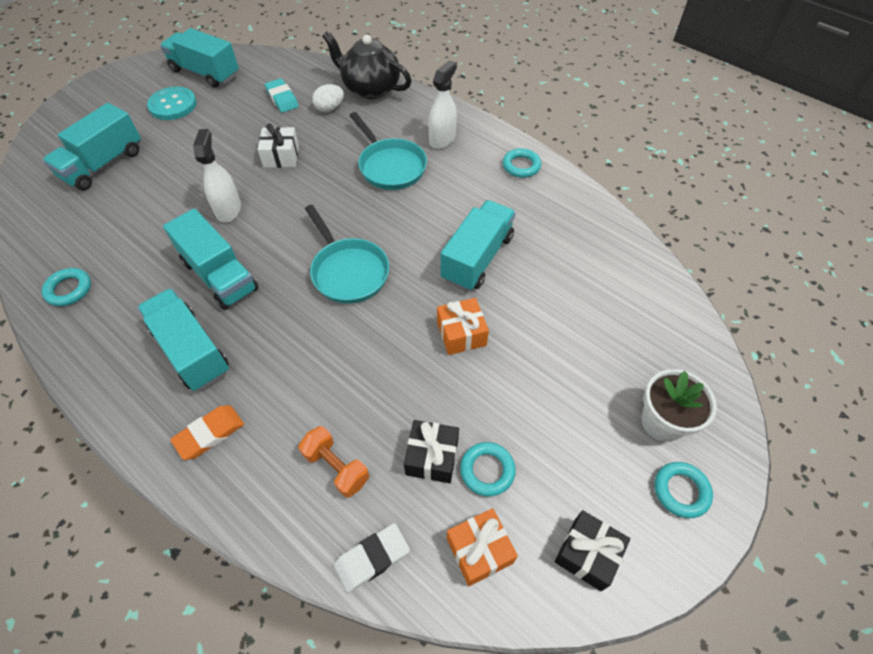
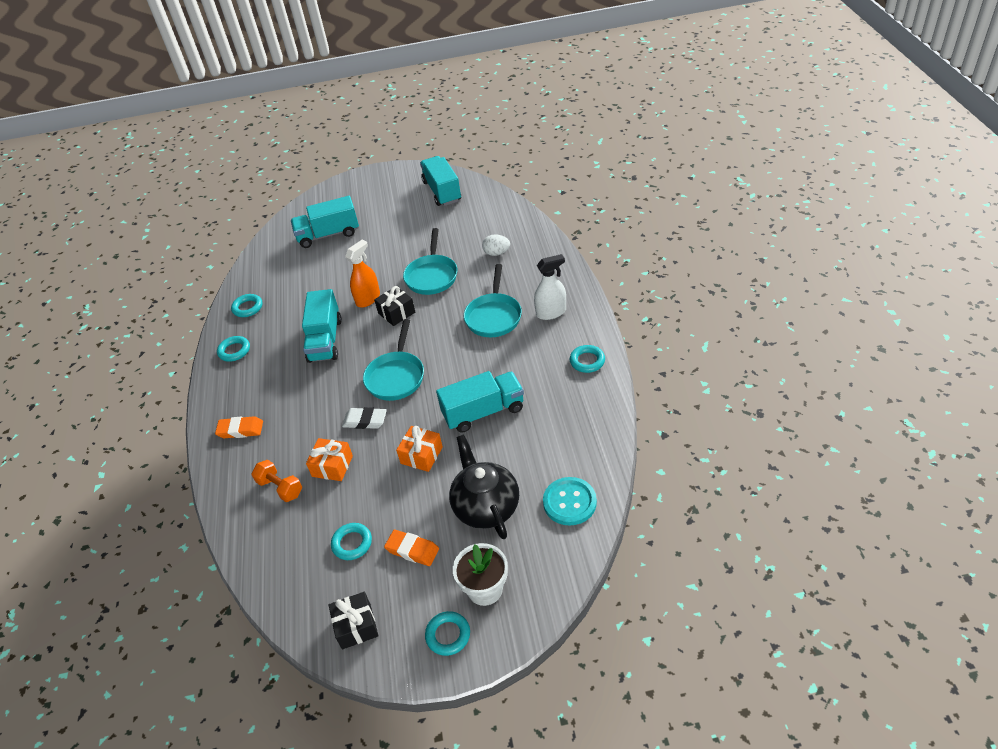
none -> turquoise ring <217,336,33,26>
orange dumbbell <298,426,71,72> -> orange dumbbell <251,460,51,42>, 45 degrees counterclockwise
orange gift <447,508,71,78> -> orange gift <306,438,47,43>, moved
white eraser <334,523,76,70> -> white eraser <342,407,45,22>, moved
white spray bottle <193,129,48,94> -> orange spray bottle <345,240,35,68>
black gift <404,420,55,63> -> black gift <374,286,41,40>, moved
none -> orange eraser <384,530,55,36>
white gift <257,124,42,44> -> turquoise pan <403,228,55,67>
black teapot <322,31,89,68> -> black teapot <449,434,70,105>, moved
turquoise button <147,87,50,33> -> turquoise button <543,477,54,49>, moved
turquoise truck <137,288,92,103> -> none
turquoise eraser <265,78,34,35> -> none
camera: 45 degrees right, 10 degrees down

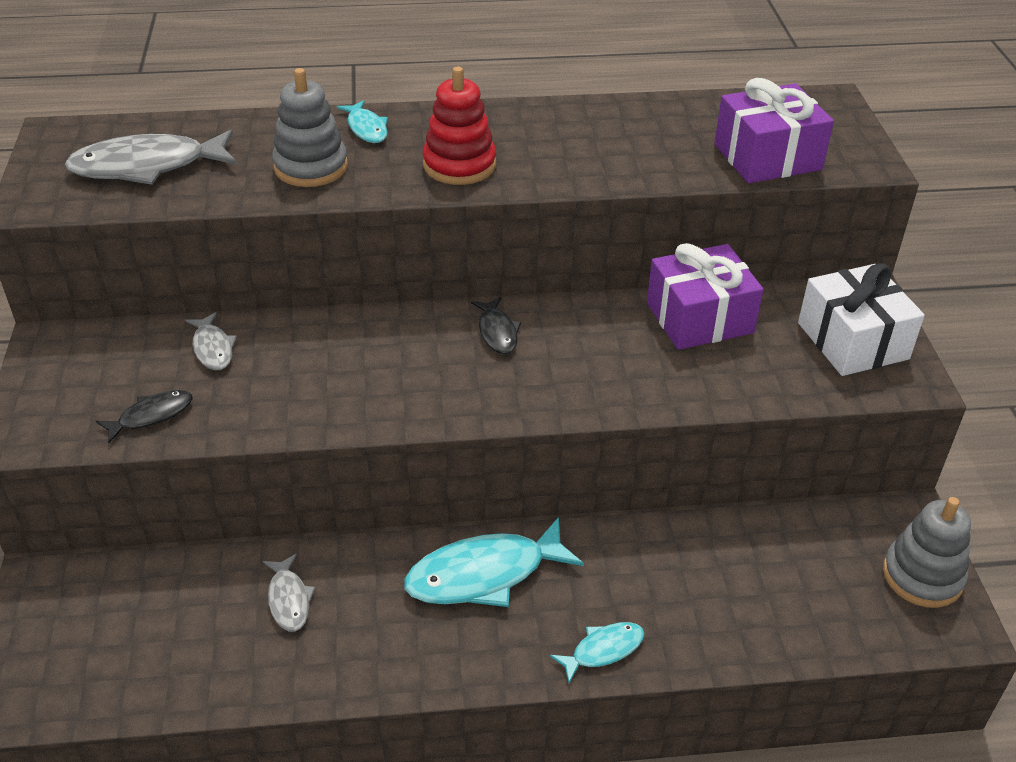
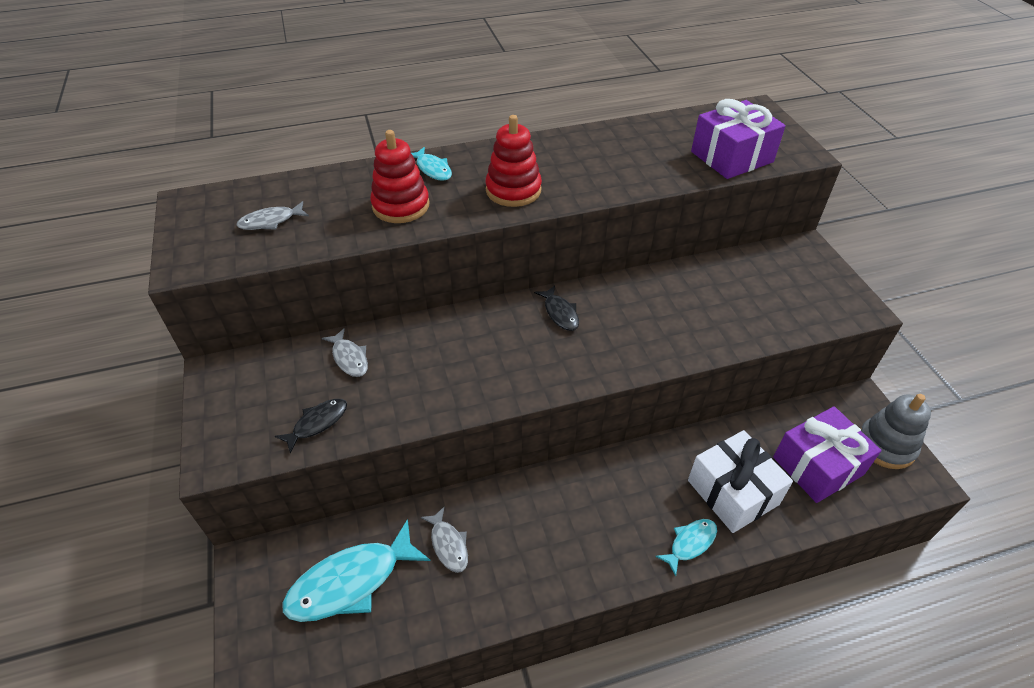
grey fish <64,130,173,55> -> grey fish <236,201,73,29>, x0.52
turquoise fish <404,517,180,90> -> turquoise fish <283,519,147,103>, moved
grey stacking toy <272,68,76,119> -> red stacking toy <370,130,59,93>
white gift <798,263,127,113> -> white gift <688,430,105,103>, moved
purple gift <647,243,117,107> -> purple gift <773,406,109,97>, moved
camera: 10 degrees left, 5 degrees up

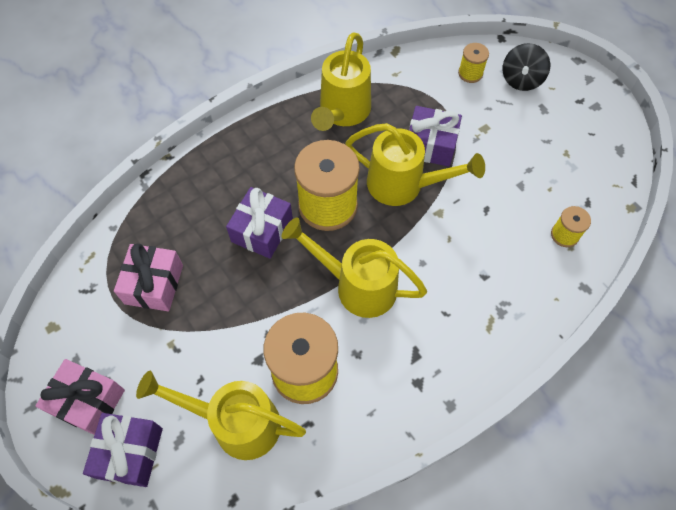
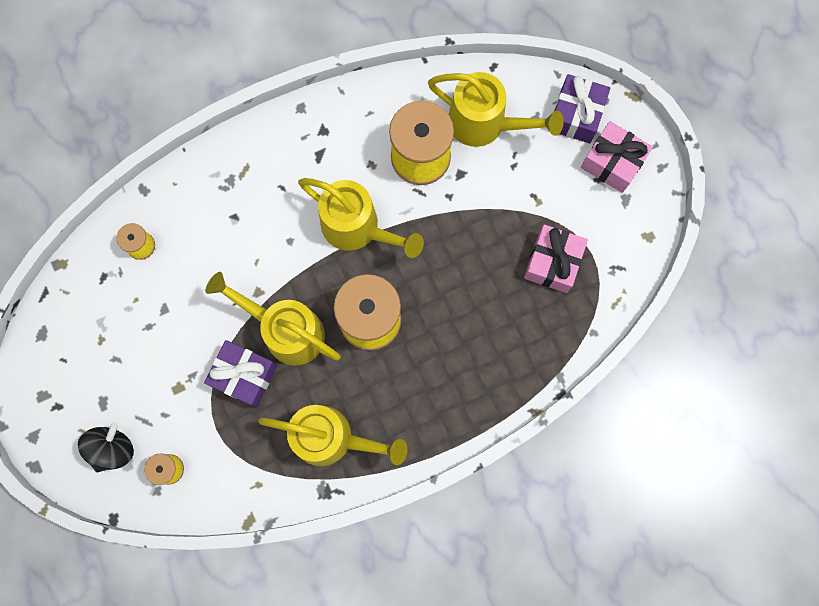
yellow watering can <311,32,60,99> -> yellow watering can <258,405,150,61>, 75 degrees clockwise
purple gift <226,187,67,72> -> none
camera: 170 degrees left, 15 degrees up

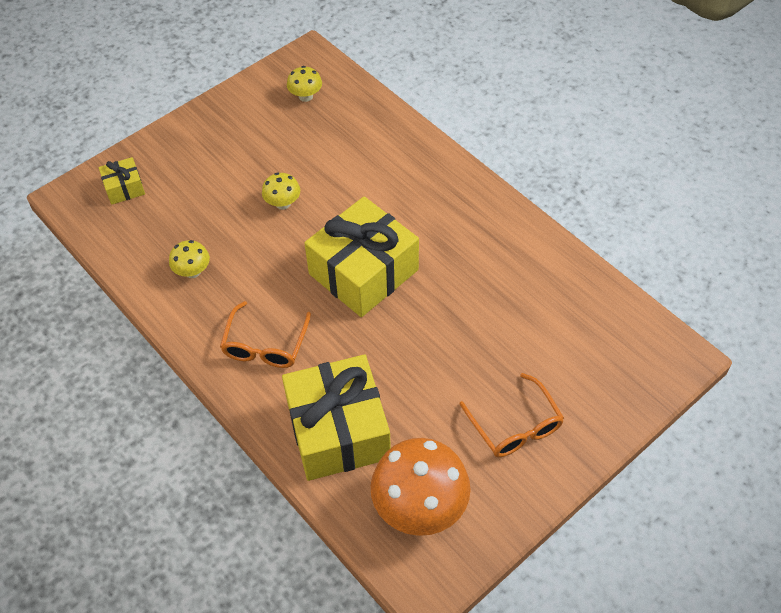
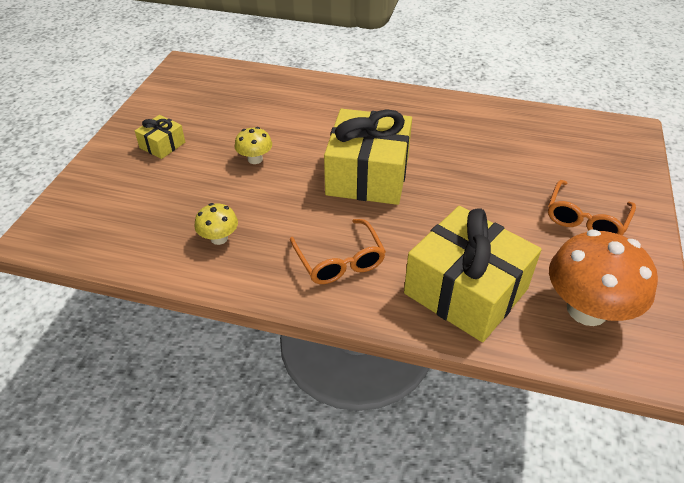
yellow gift <99,157,46,48> -> yellow gift <135,115,50,44>, moved
orange glasses <460,373,104,84> -> orange glasses <548,180,88,55>, 90 degrees clockwise
yellow mushroom <287,66,35,36> -> none
camera: 35 degrees left, 10 degrees down

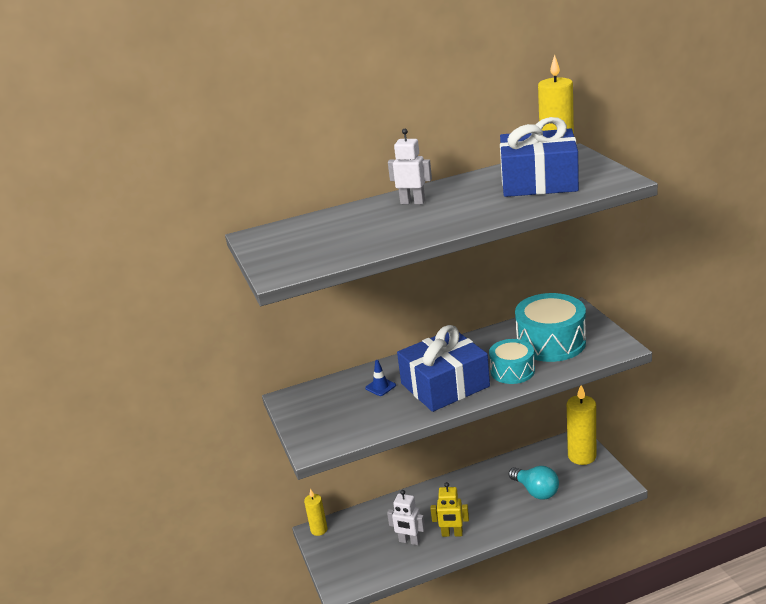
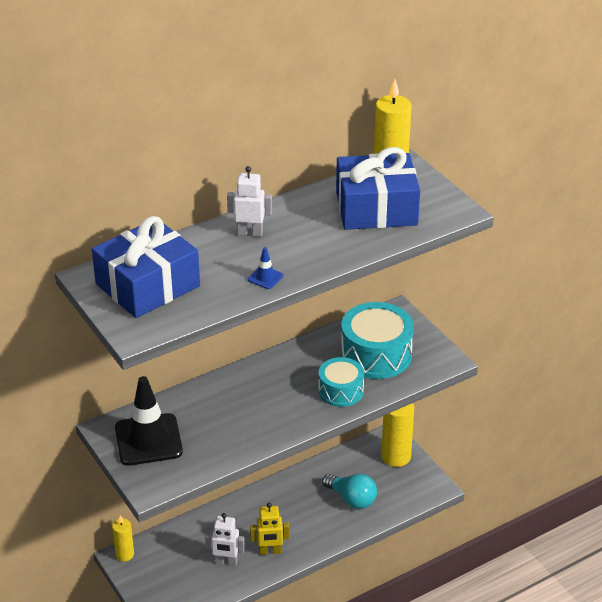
blue gift <397,325,93,87> -> blue gift <92,216,108,102>, moved
none -> black traffic cone <115,376,68,90>
blue traffic cone <365,360,31,36> -> blue traffic cone <248,247,35,42>, moved
camera: 15 degrees left, 10 degrees up

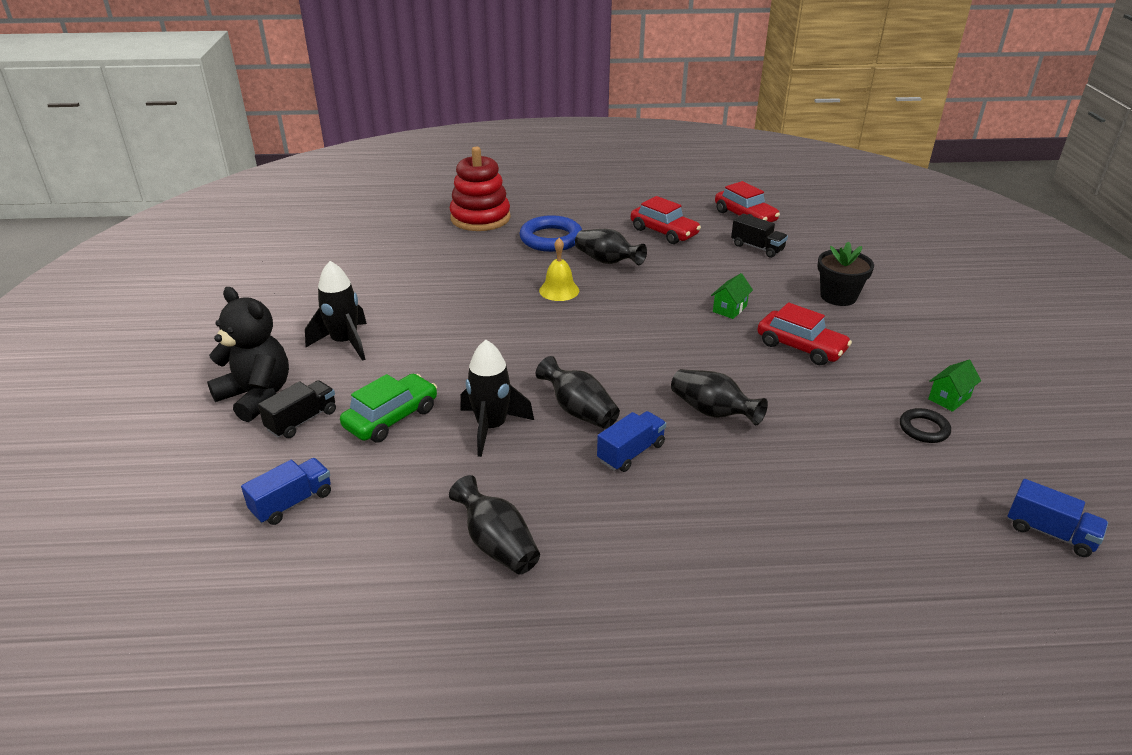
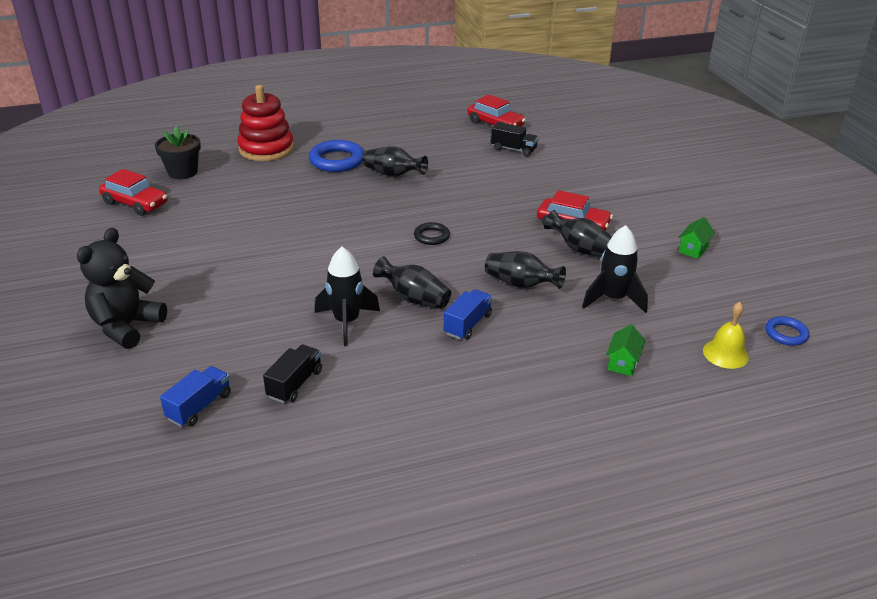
black teddy bear <207,287,82,135> -> black teddy bear <77,228,90,121>, 90 degrees counterclockwise
red car <631,196,70,48> -> red car <99,169,69,47>, moved
black flower pot <817,241,57,65> -> black flower pot <155,126,46,53>, moved
black truck <258,380,78,58> -> black truck <263,345,59,58>, moved
black ring <900,408,51,35> -> black ring <414,222,36,23>, moved
black vase <449,475,91,99> -> black vase <544,210,68,47>, moved
black rocket <305,261,62,100> -> black rocket <582,225,66,88>, moved
green house <711,273,42,46> -> green house <606,324,40,52>, moved
yellow bell <539,238,40,63> -> yellow bell <703,302,46,67>, moved
blue truck <1008,479,100,78> -> blue ring <766,316,43,30>
green car <340,374,97,69> -> none
camera: 15 degrees left, 0 degrees up

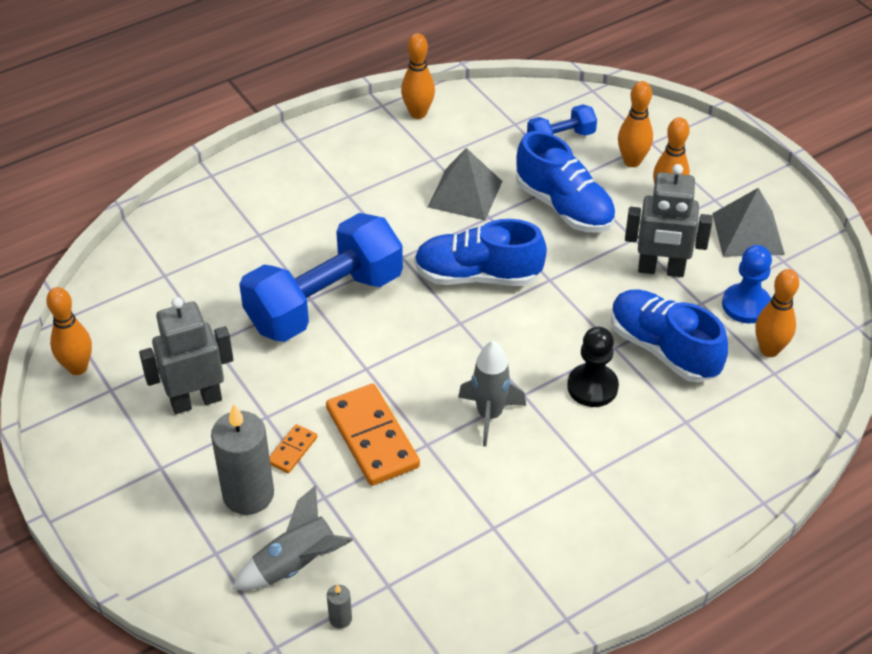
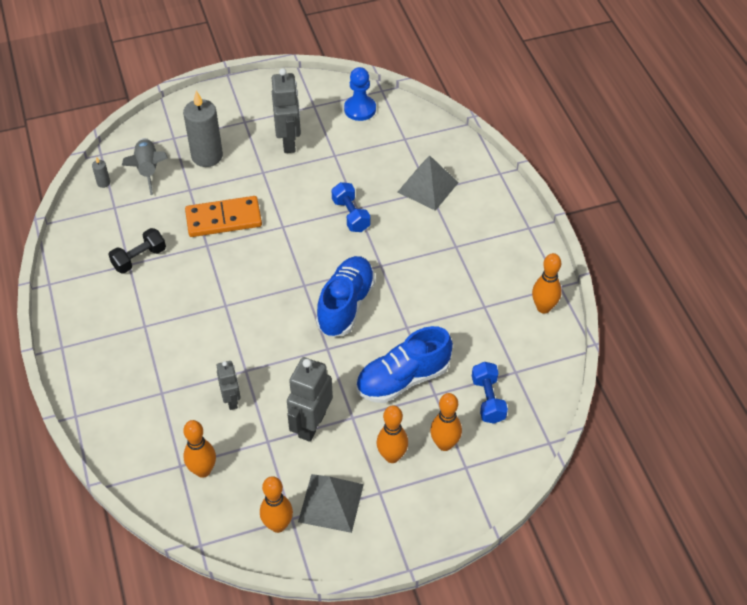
none -> black dumbbell <108,228,58,46>
blue shoe <611,289,117,93> -> grey robot <217,361,24,49>
orange bowling pin <46,287,46,88> -> orange bowling pin <260,476,33,57>, moved
blue dumbbell <239,213,164,129> -> blue dumbbell <332,182,38,50>, x0.47
blue pawn <722,245,50,78> -> blue pawn <344,67,32,54>, moved
grey pyramid <428,148,74,72> -> grey pyramid <398,156,61,55>, moved
orange domino <269,424,48,49> -> none
grey rocket <458,341,68,105> -> none
black pawn <567,327,52,80> -> none
camera: 105 degrees right, 5 degrees up

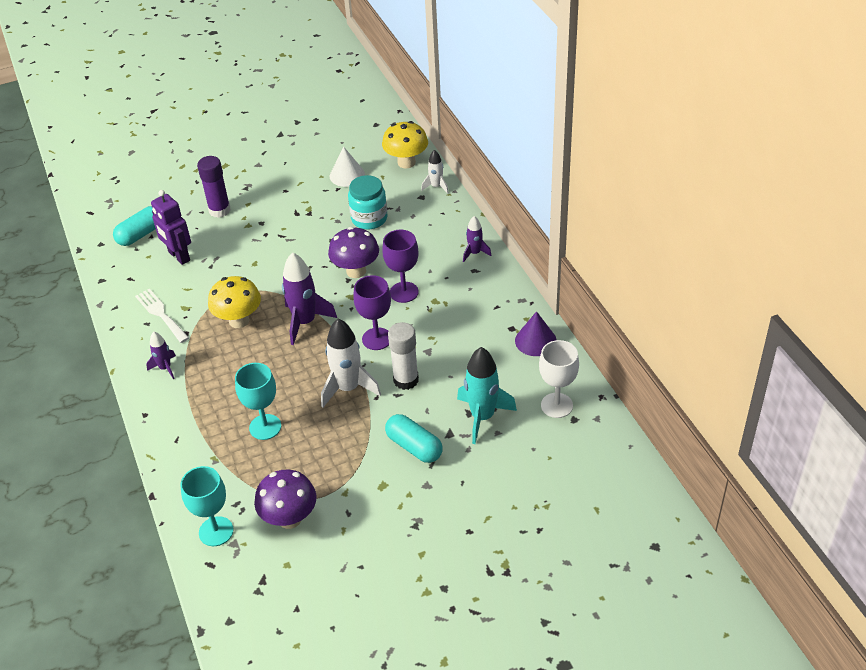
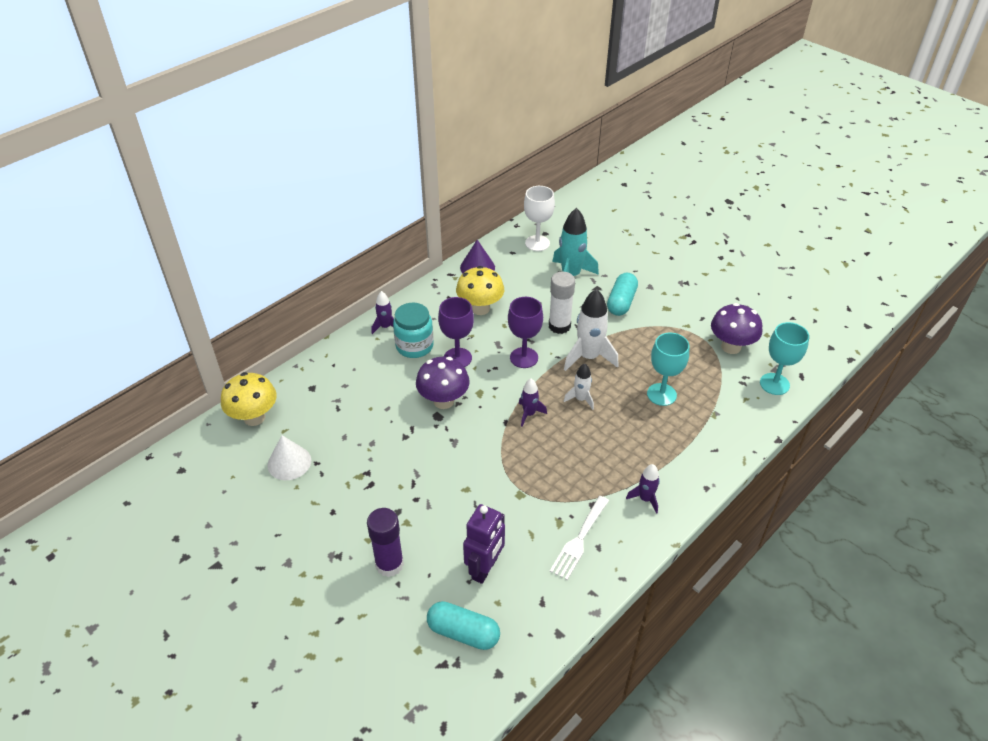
turquoise jar <348,175,40,55> -> turquoise jar <393,303,41,55>, moved
yellow mushroom <208,276,53,52> -> yellow mushroom <456,266,48,49>, moved
purple rocket <282,252,55,93> -> purple rocket <519,379,28,48>, x0.55
white rocket <421,150,28,43> -> white rocket <564,364,30,46>, moved
camera: 115 degrees left, 0 degrees up

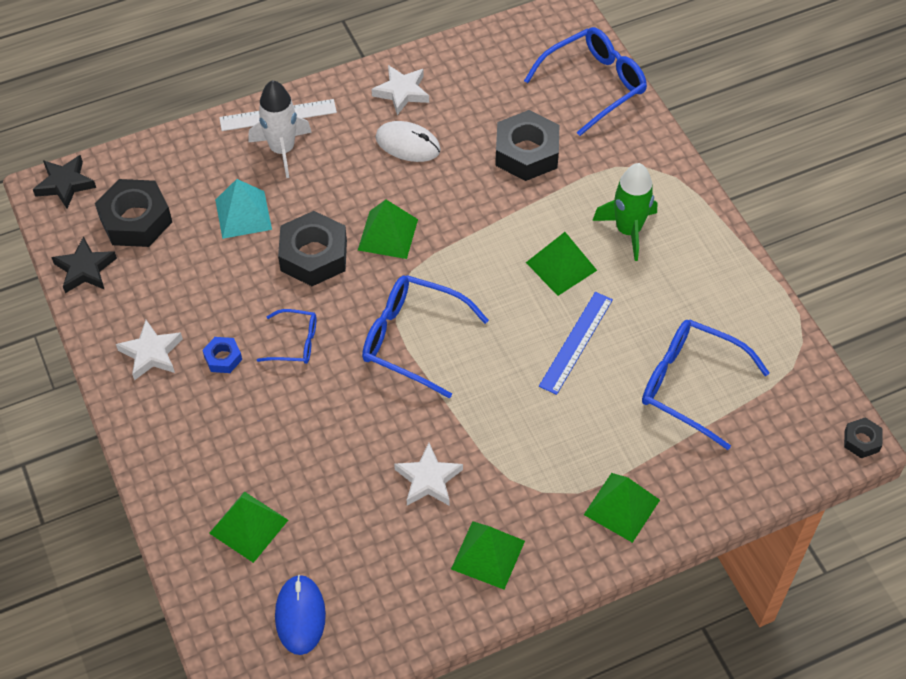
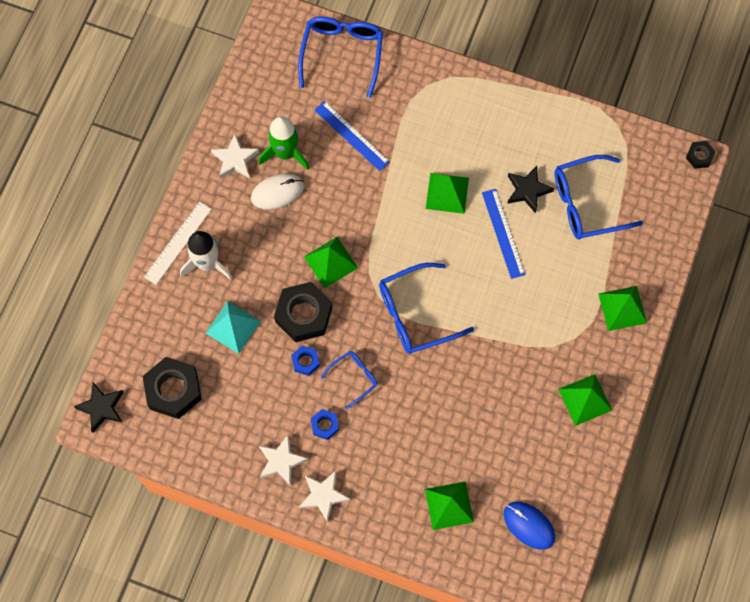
green rocket <592,163,65,98> -> green rocket <259,116,50,54>, moved
none -> blue nut <291,345,29,31>
white star <394,443,69,63> -> white star <299,471,51,51>, moved
black nut <495,110,64,71> -> blue ruler <314,101,76,70>
black star <51,236,66,57> -> black star <507,166,47,47>, moved
camera: 45 degrees left, 15 degrees up

